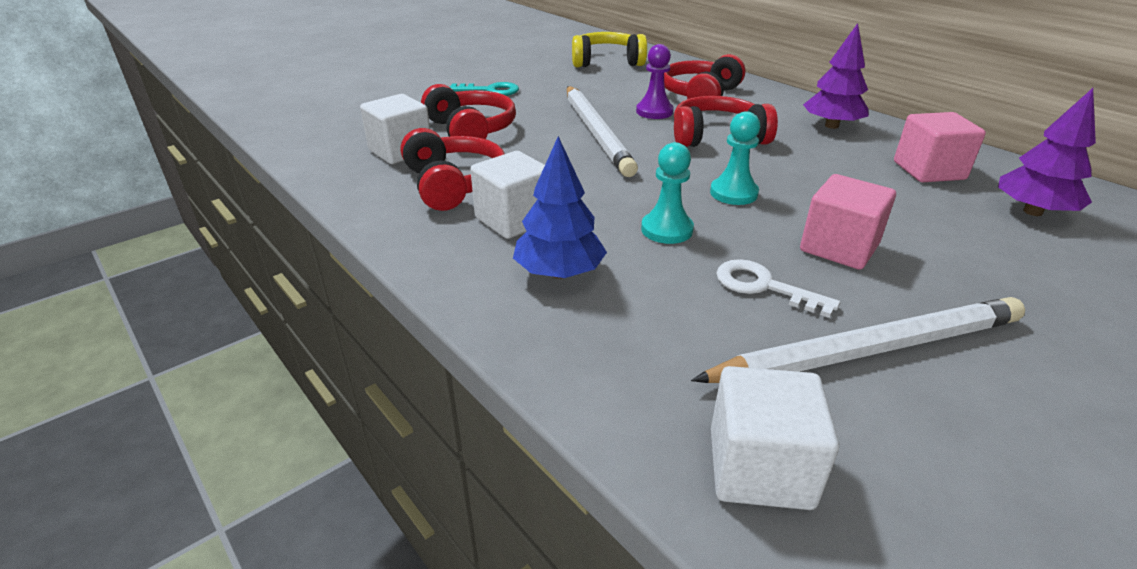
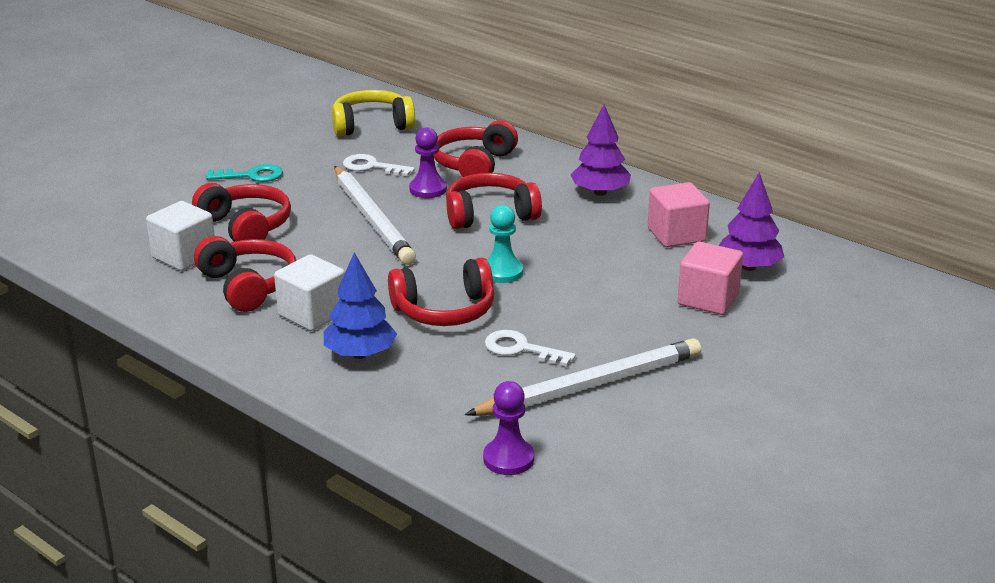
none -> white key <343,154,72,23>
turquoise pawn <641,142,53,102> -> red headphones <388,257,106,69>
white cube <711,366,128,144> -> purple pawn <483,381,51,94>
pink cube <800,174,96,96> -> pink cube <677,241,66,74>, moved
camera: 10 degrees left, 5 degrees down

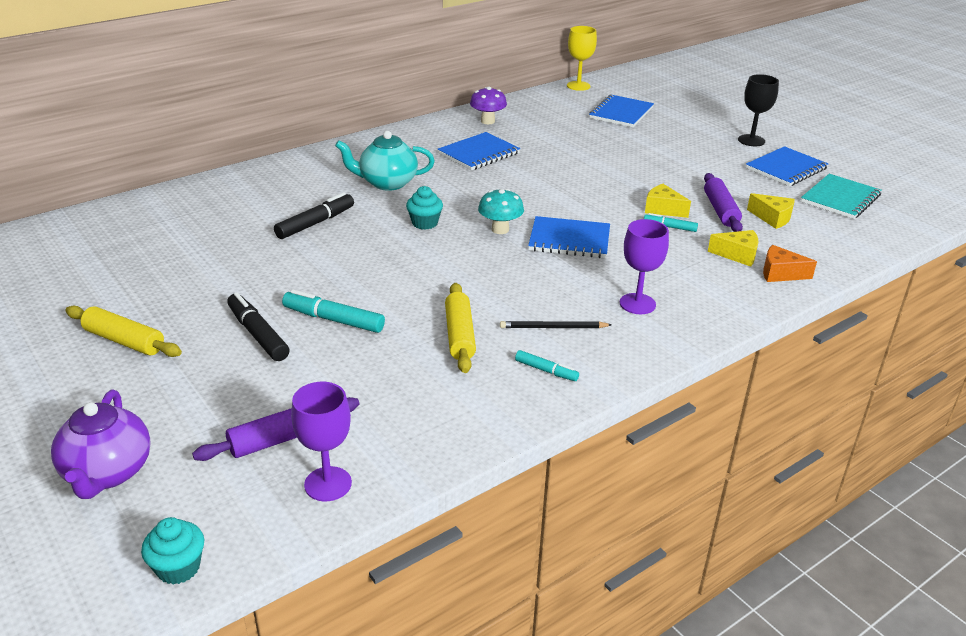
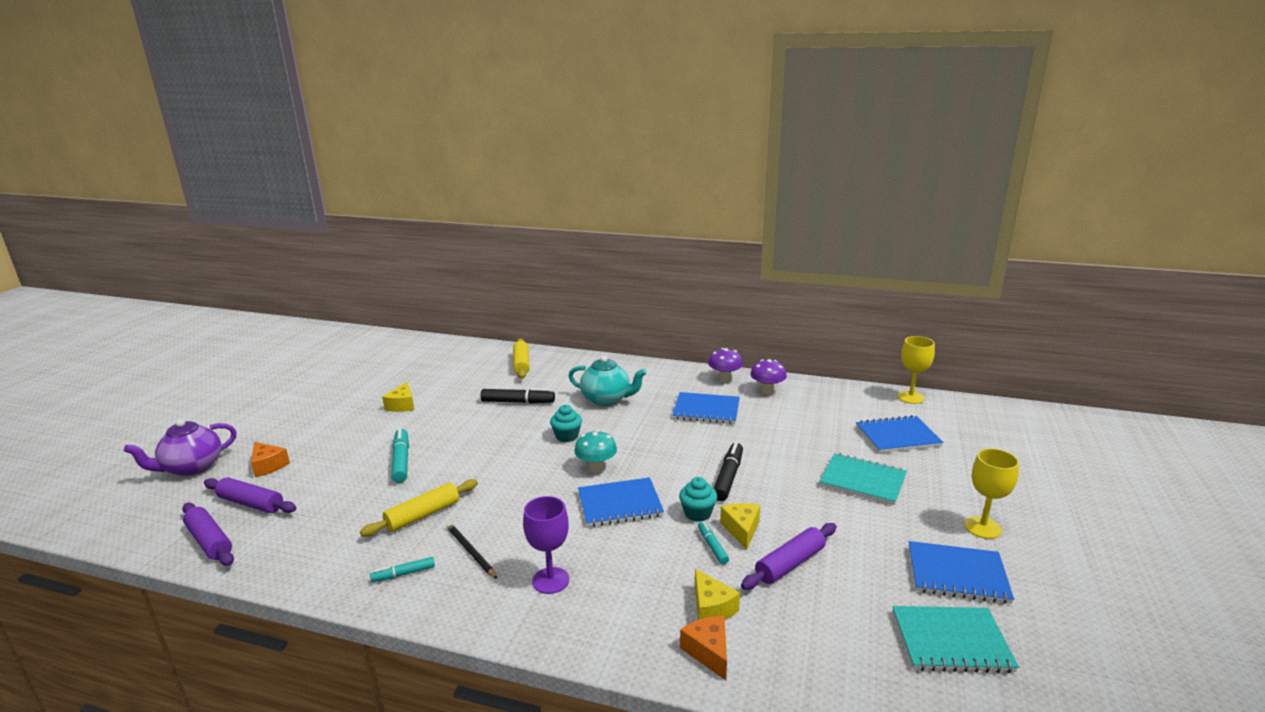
purple goblet <291,382,61,119> -> purple rolling pin <182,503,52,63>
none -> orange cheese <251,442,39,35>
turquoise marker <515,350,64,31> -> turquoise marker <370,557,65,25>, 75 degrees clockwise
yellow cheese <747,193,48,36> -> yellow cheese <382,382,32,30>, moved
yellow rolling pin <65,305,117,52> -> yellow rolling pin <513,338,17,41>, moved
turquoise teapot <335,131,100,60> -> turquoise teapot <569,356,78,50>, 150 degrees clockwise
blue notebook <528,216,82,42> -> blue notebook <578,477,86,50>, 75 degrees counterclockwise
turquoise cupcake <141,517,63,68> -> turquoise cupcake <679,477,38,45>, moved
none -> purple mushroom <708,348,35,34>
black marker <227,292,62,69> -> black marker <714,442,29,59>, moved
none -> turquoise notebook <819,453,88,52>
black goblet <738,74,41,72> -> yellow goblet <964,448,55,91>
camera: 55 degrees right, 10 degrees down

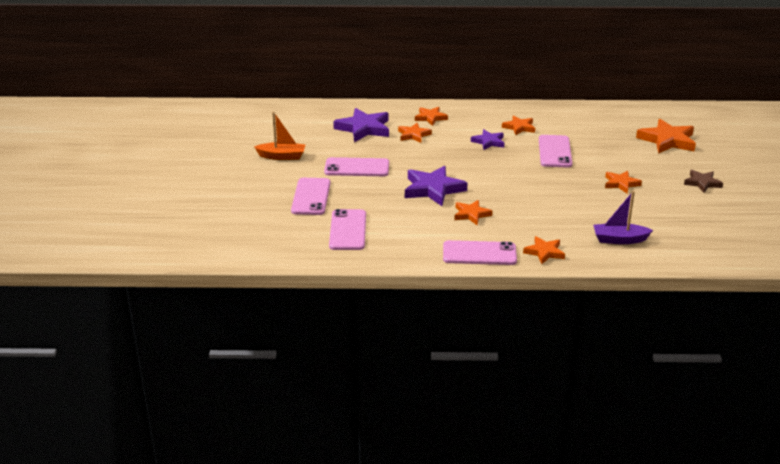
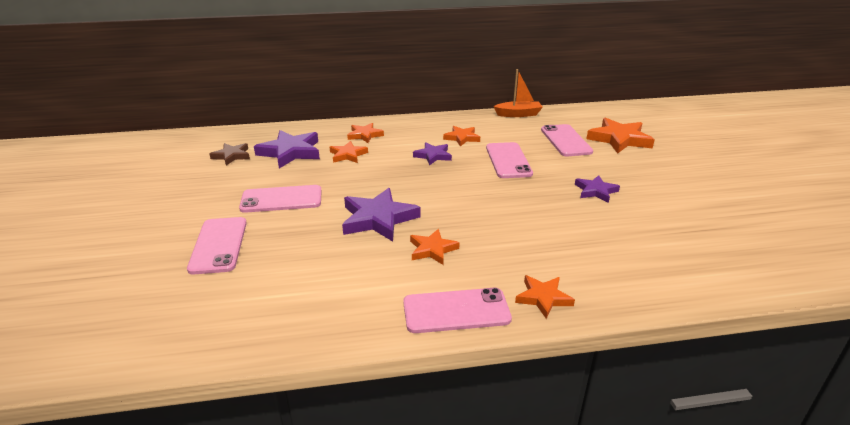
brown star <684,170,39,23> -> brown star <210,143,40,23>, moved
orange boat <254,112,51,48> -> orange boat <494,69,49,48>, moved
pink phone <329,209,37,41> -> pink phone <541,124,52,32>, moved
orange star <605,171,37,22> -> purple star <575,175,45,28>
purple boat <593,191,60,53> -> none
camera: 10 degrees left, 0 degrees up

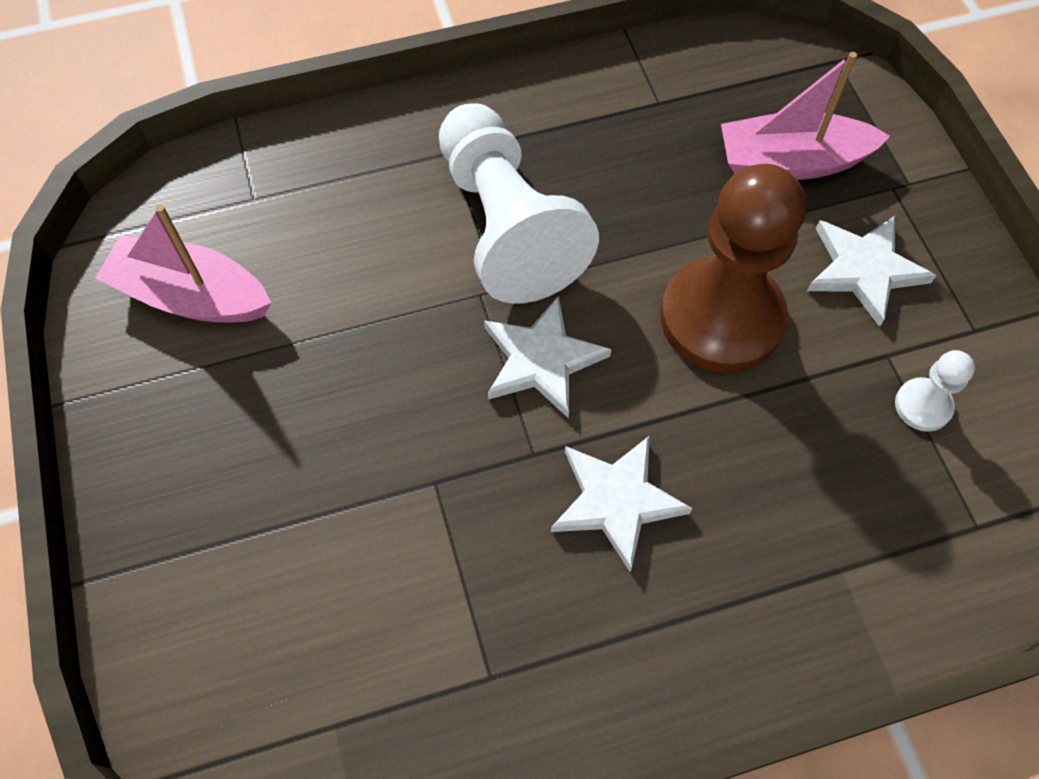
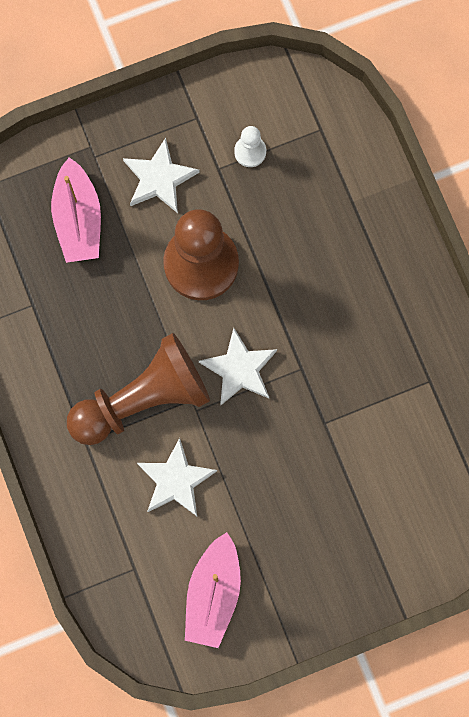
white pawn <439,103,160,201> -> brown pawn <67,333,143,112>
white star <551,436,141,136> -> white star <137,438,80,78>, moved
camera: 95 degrees left, 15 degrees up

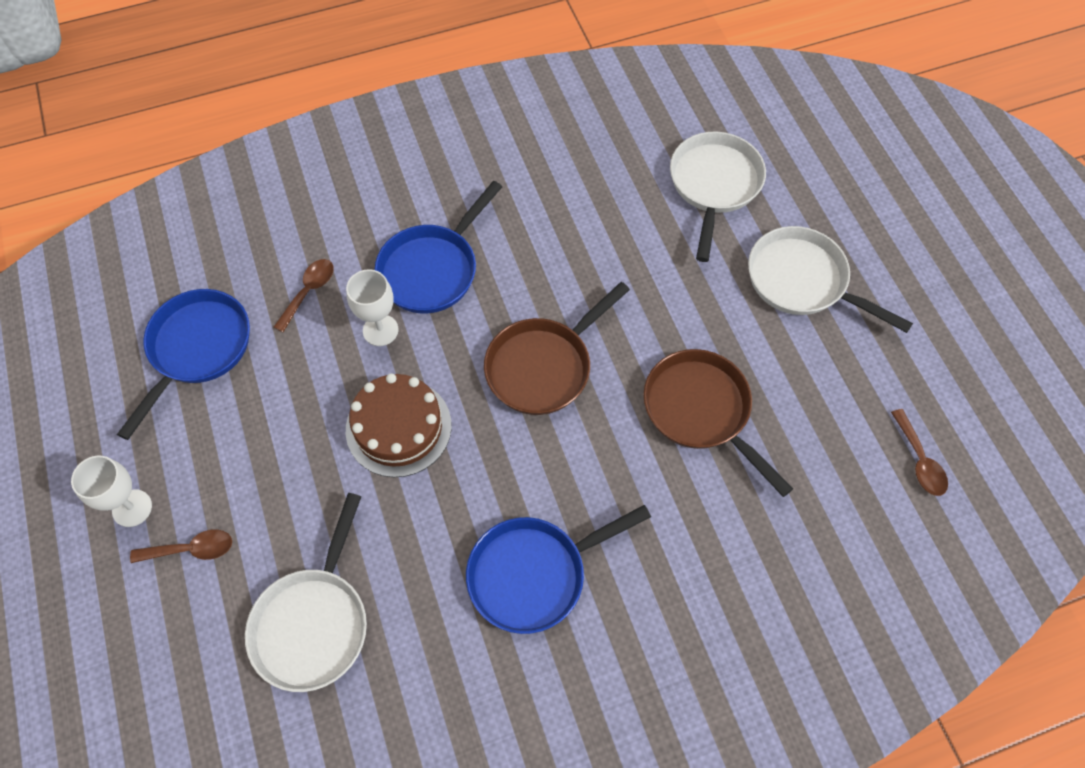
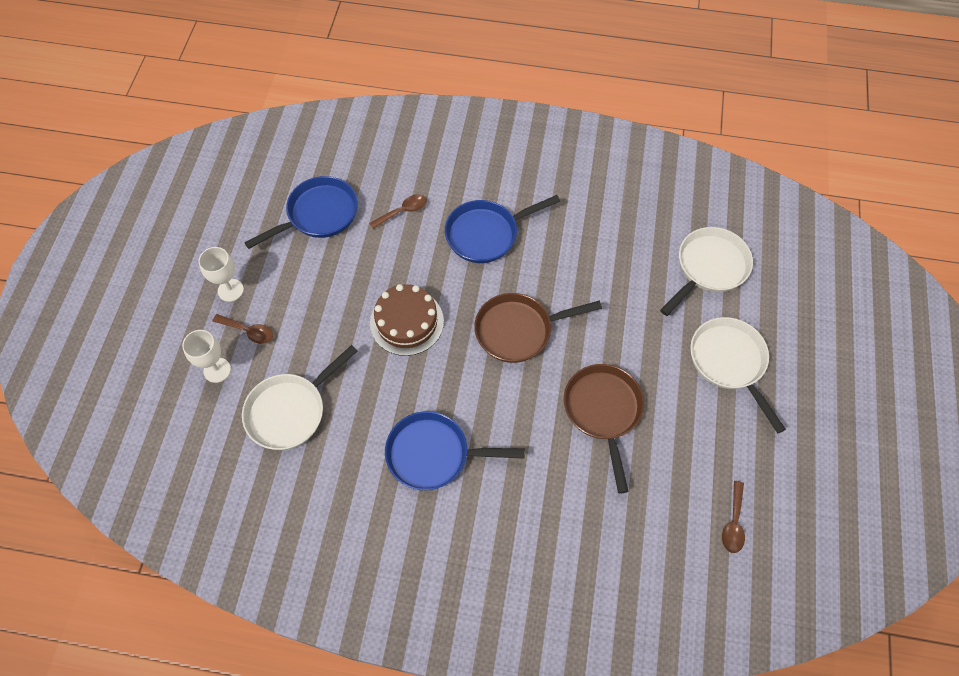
white goblet <346,269,52,77> -> white goblet <182,330,49,53>, moved
camera: 30 degrees right, 0 degrees up

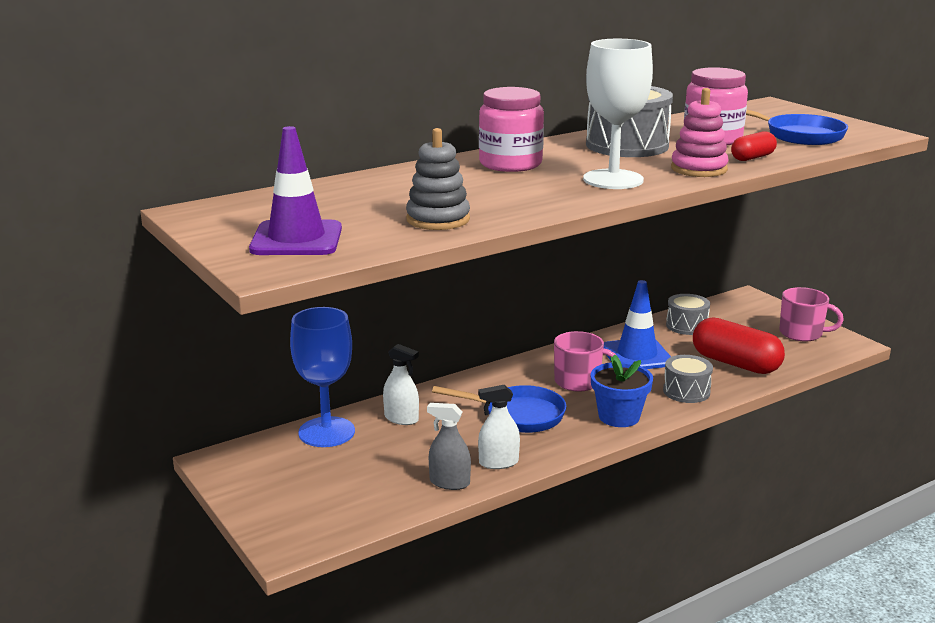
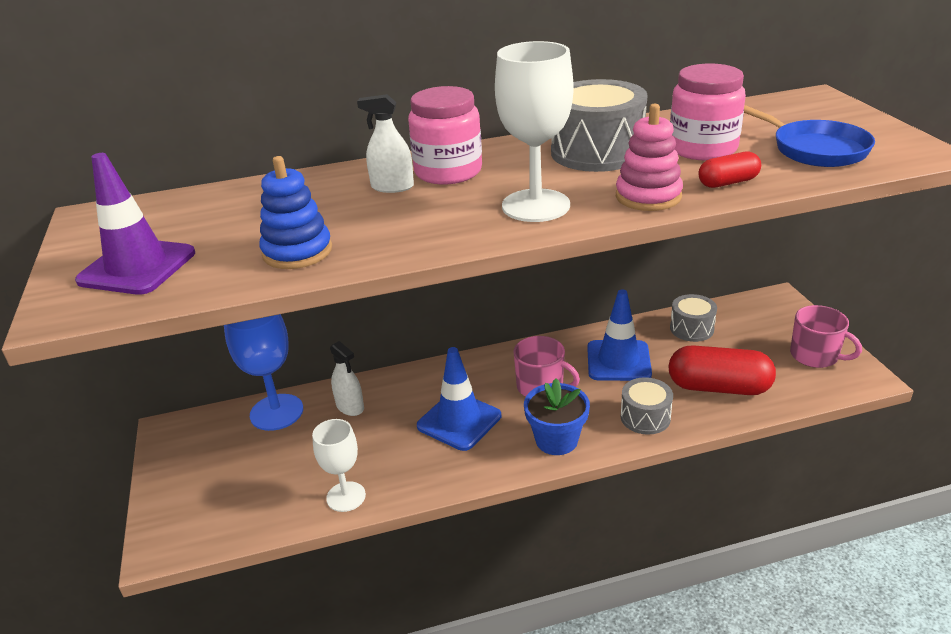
grey stacking toy <406,128,64,102> -> blue stacking toy <259,156,73,113>
grey spray bottle <427,403,44,87> -> white goblet <312,419,54,93>
white spray bottle <478,385,42,84> -> white spray bottle <357,94,57,99>, moved
blue pan <432,385,134,48> -> blue traffic cone <417,347,84,104>
red capsule <693,317,92,57> -> red capsule <668,345,108,50>, 45 degrees counterclockwise
camera: 20 degrees right, 10 degrees up

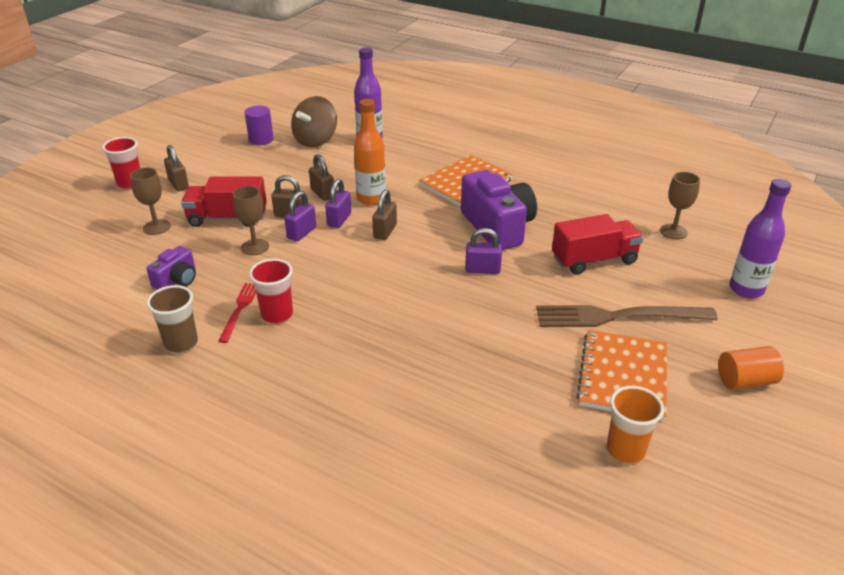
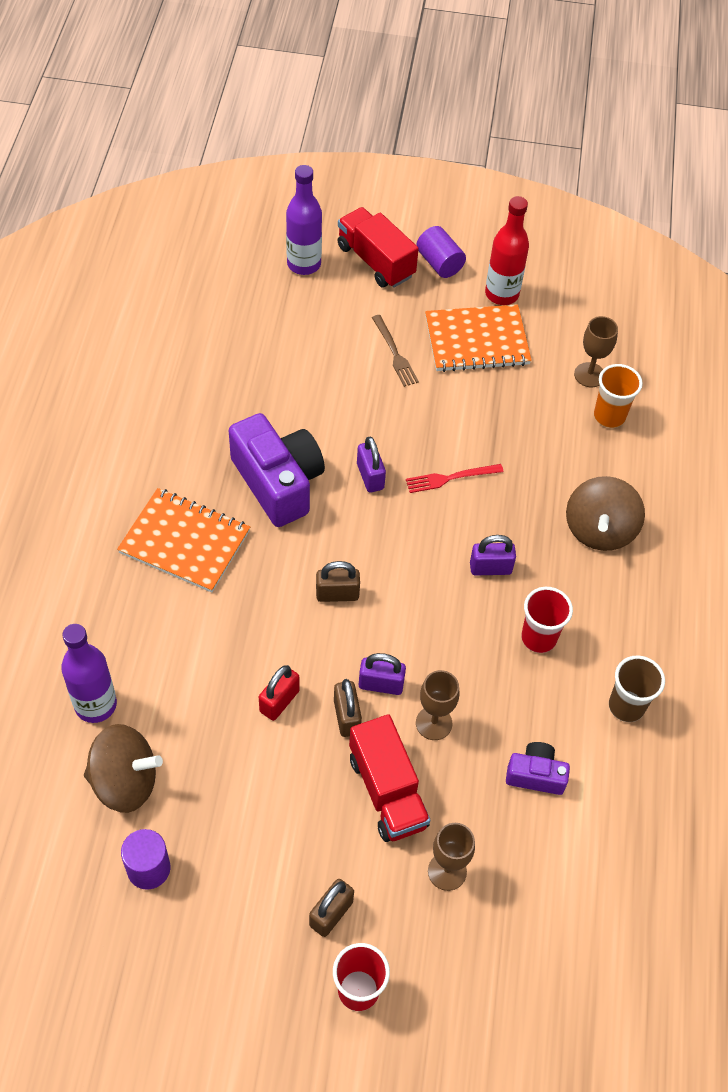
purple camera <461,170,76,80> -> purple camera <229,413,96,114>, 105 degrees clockwise
brown padlock <309,154,25,47> -> red padlock <259,665,41,56>
red truck <552,214,91,61> -> red truck <338,207,81,81>, moved
brown fork <536,305,182,22> -> brown fork <372,315,47,72>, x0.52
red fork <218,283,38,60> -> red fork <406,464,98,29>, moved
orange cylinder <718,346,66,44> -> purple cylinder <416,226,50,52>
purple padlock <325,179,26,49> -> purple padlock <470,535,46,40>, moved
none -> red bottle <485,196,44,109>
none -> brown spinning top <566,476,79,75>
brown goblet <660,172,40,68> -> brown goblet <574,316,44,71>, moved
orange cup <607,386,57,78> -> orange cup <594,364,49,64>, moved
orange bottle <354,99,32,106> -> none
camera: 115 degrees left, 20 degrees up

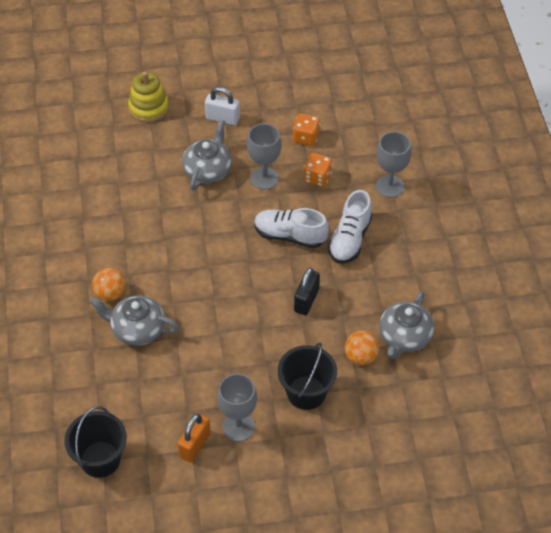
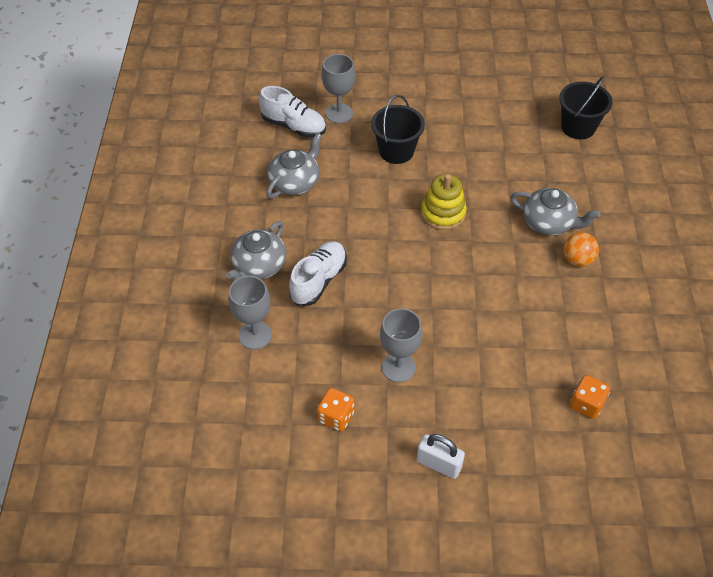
grey teapot <182,119,50,71> -> grey teapot <226,221,60,61>, moved
white shoe <254,208,75,40> -> white shoe <259,86,67,51>, moved
grey goblet <217,374,40,68> -> grey goblet <322,54,33,69>, moved
yellow stacking toy <128,71,41,51> -> yellow stacking toy <421,174,46,56>, moved
orange dice <304,153,29,34> -> orange dice <570,375,40,44>, moved
orange padlock <178,413,33,49> -> none
black padlock <294,268,26,47> -> none
orange ball <345,331,34,34> -> none
camera: 170 degrees left, 0 degrees up

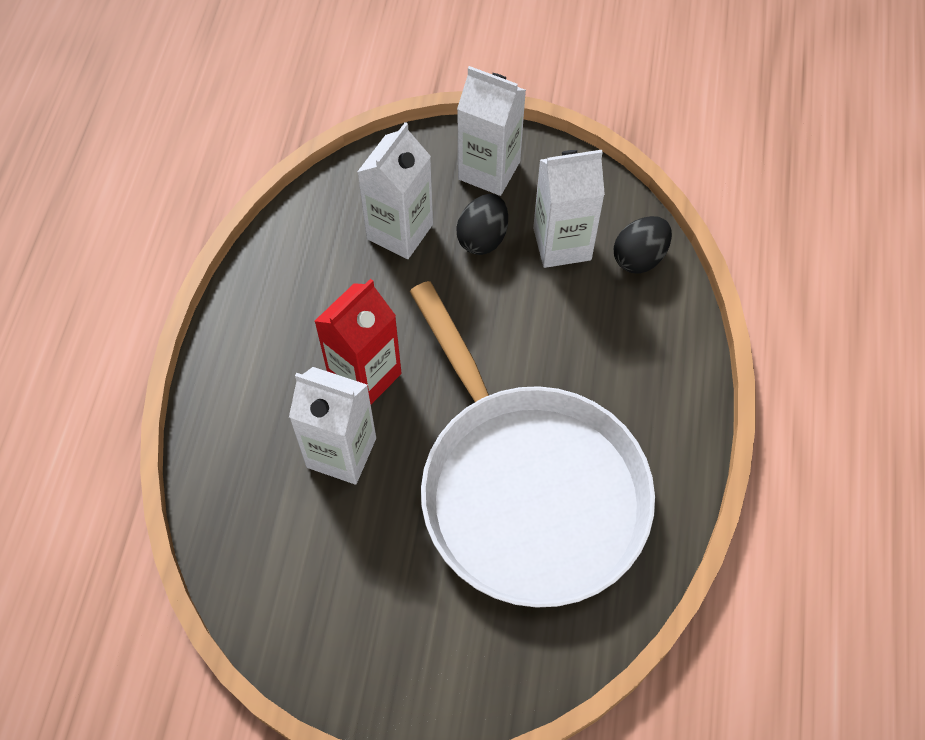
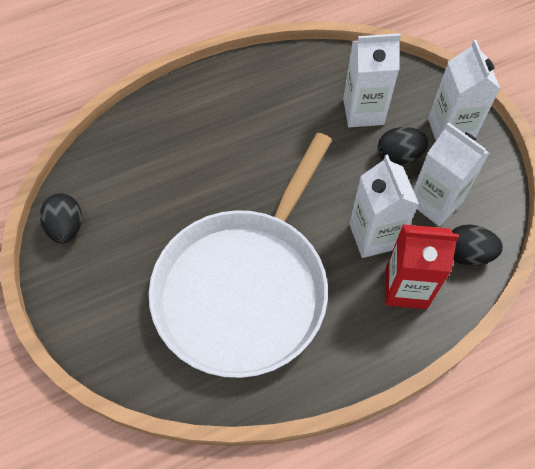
none -> black egg <40,193,42,50>
white carton <289,367,87,118> -> white carton <349,155,70,103>, moved
red carton <314,279,88,125> -> red carton <385,224,74,85>, moved
camera: 55 degrees right, 0 degrees up

